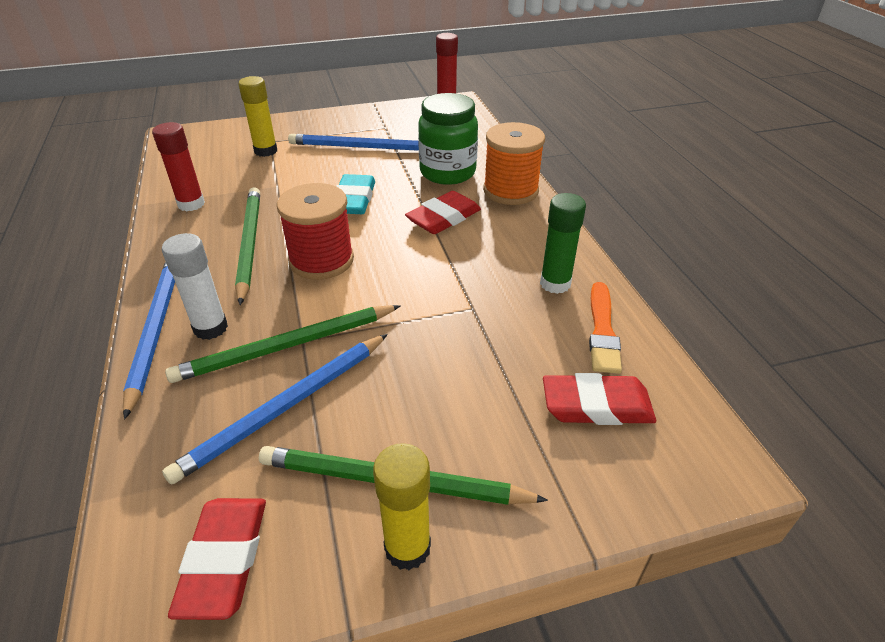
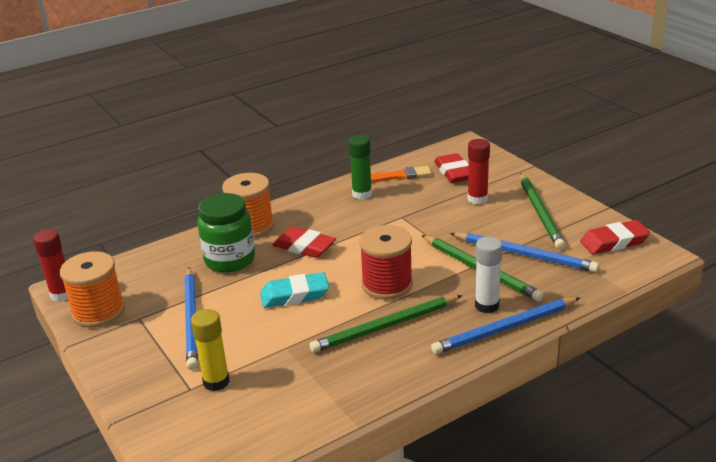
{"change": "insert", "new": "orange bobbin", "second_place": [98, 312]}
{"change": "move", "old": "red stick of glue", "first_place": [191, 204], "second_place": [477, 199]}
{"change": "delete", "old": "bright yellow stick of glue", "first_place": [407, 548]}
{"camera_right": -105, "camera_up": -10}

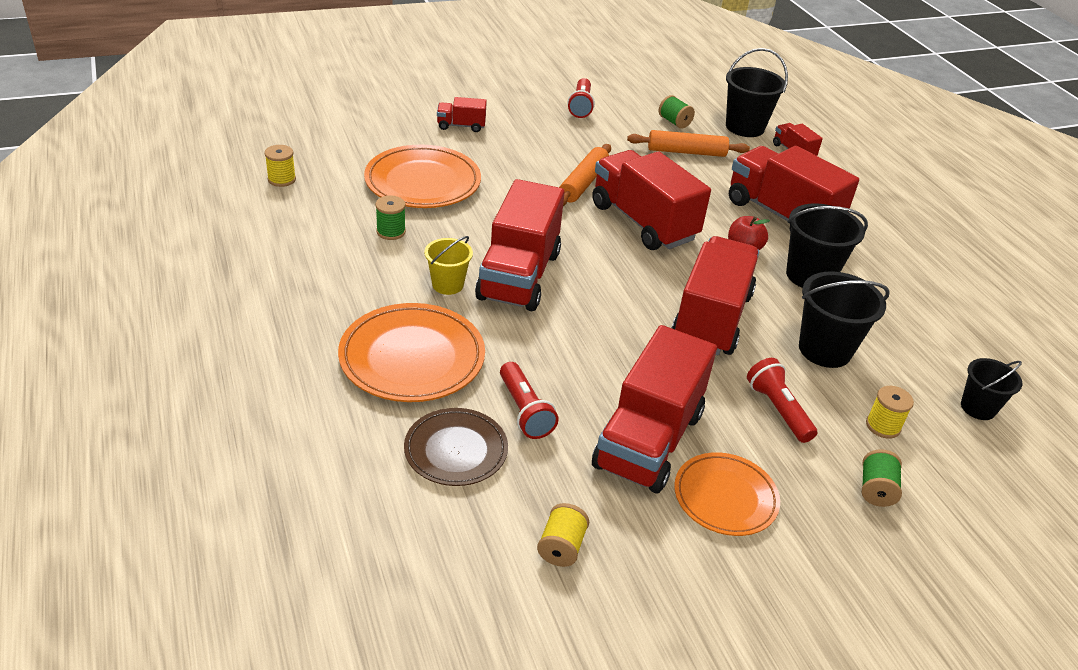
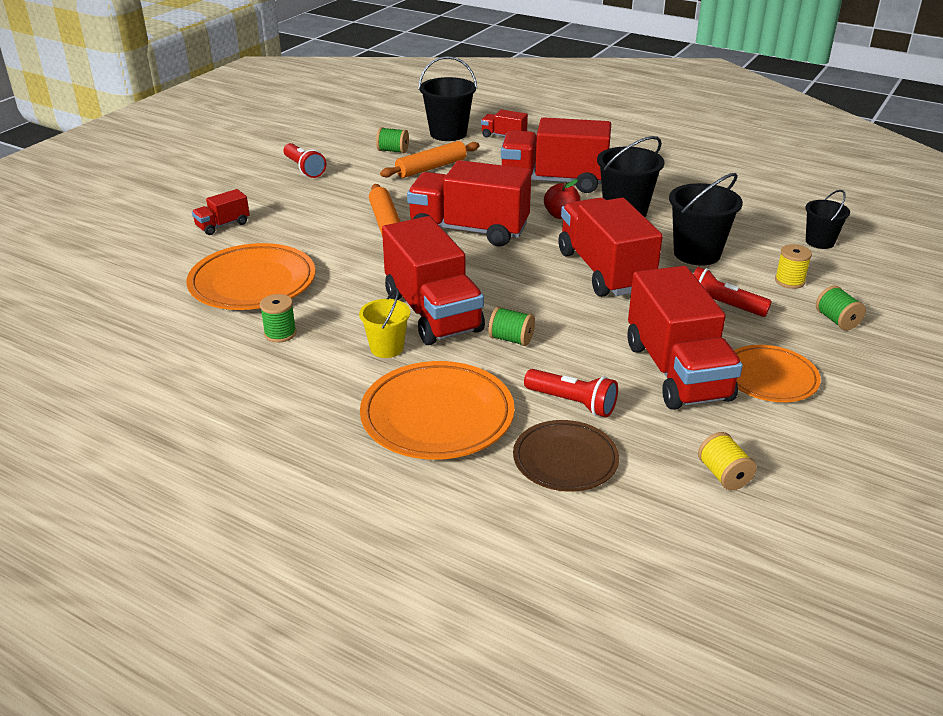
{"change": "insert", "new": "green bobbin", "second_place": [511, 339]}
{"change": "delete", "old": "bright yellow bobbin", "first_place": [281, 179]}
{"camera_right": -35, "camera_up": -5}

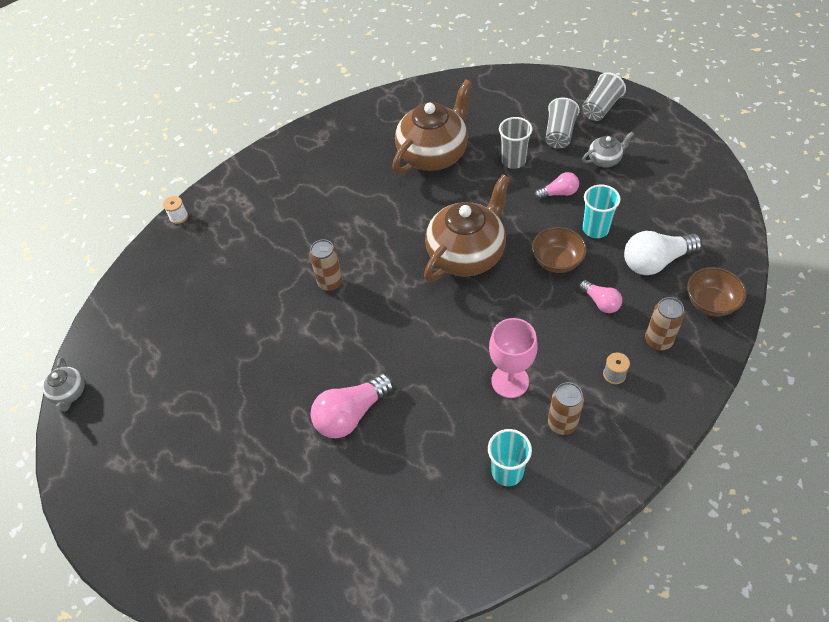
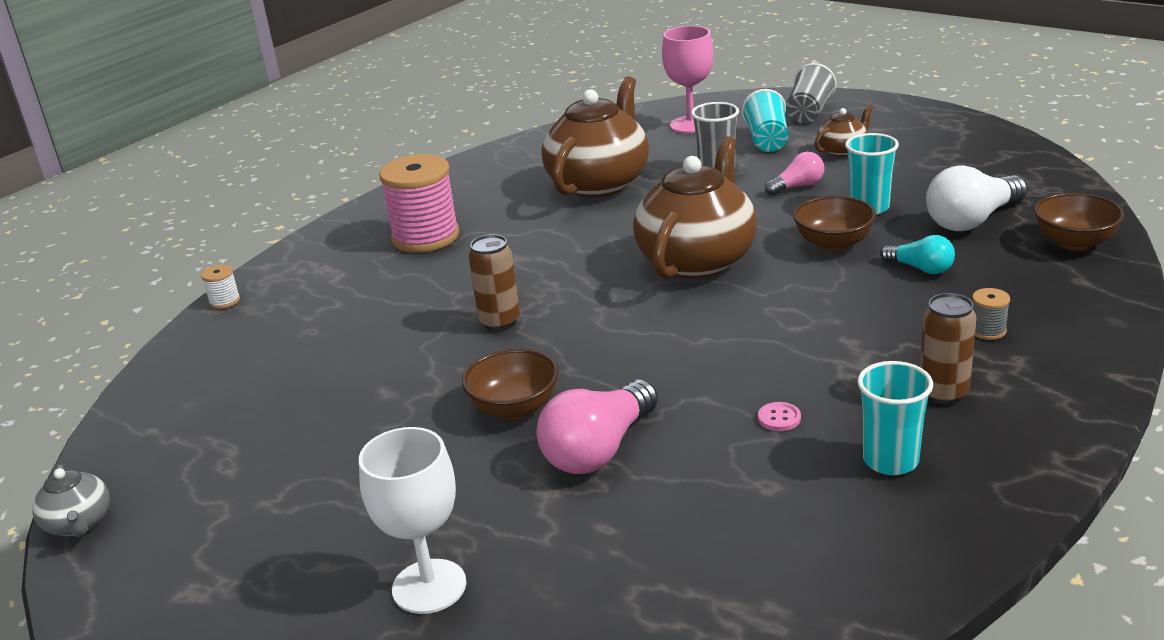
{"change": "insert", "new": "pure white wine glass", "second_place": [429, 586]}
{"change": "insert", "new": "pink bobbin", "second_place": [425, 237]}
{"change": "insert", "new": "dark brown deep dish", "second_place": [514, 408]}
{"change": "move", "old": "pink wine glass", "first_place": [510, 381], "second_place": [690, 125]}
{"change": "recolor", "old": "ash-grey beaker", "new": "turquoise beaker", "first_place": [559, 134], "second_place": [767, 140]}
{"change": "insert", "new": "pink sewing button", "second_place": [779, 418]}
{"change": "recolor", "old": "ash-grey tea pot", "new": "dark brown tea pot", "first_place": [605, 159], "second_place": [843, 150]}
{"change": "recolor", "old": "pink light bulb", "new": "turquoise light bulb", "first_place": [600, 302], "second_place": [920, 268]}
{"change": "delete", "old": "dark brown soda can", "first_place": [658, 341]}
{"camera_right": -15, "camera_up": -25}

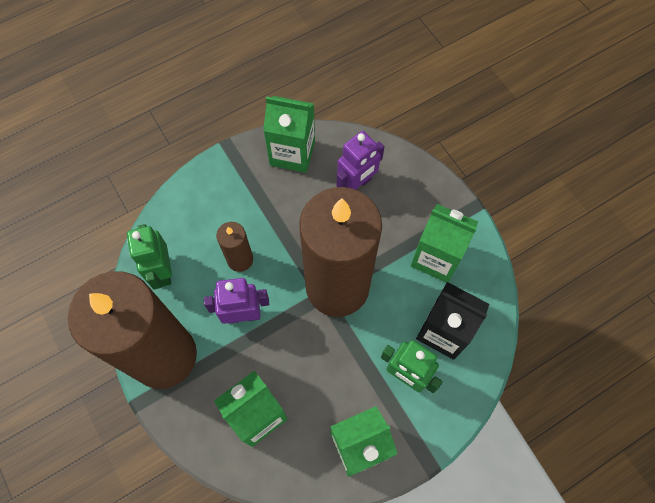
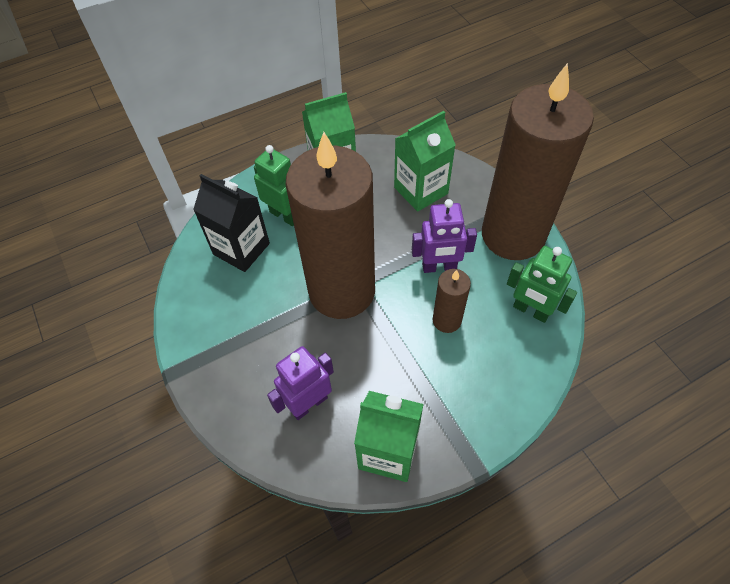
{"change": "rotate", "old": "green robot figure", "first_place": [162, 271], "second_place": [531, 310], "degrees": 135}
{"change": "delete", "old": "green carton", "first_place": [436, 257]}
{"camera_right": -175, "camera_up": -10}

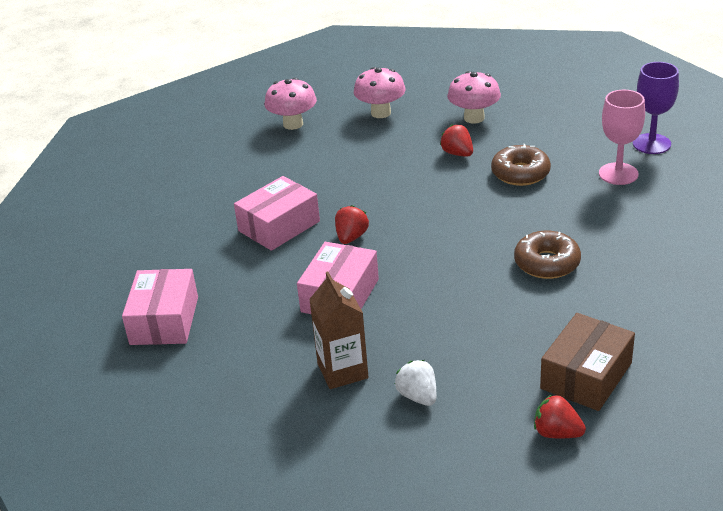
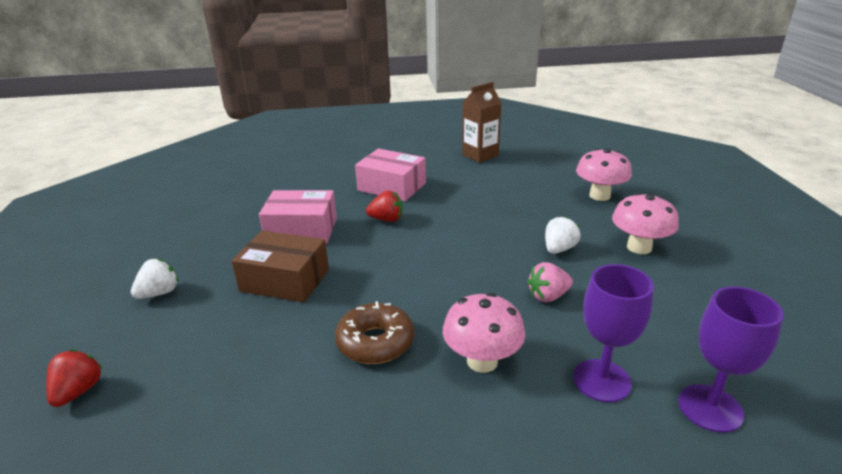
{"change": "move", "old": "dark brown package", "first_place": [586, 376], "second_place": [285, 280]}
{"change": "move", "old": "pink toadstool", "first_place": [293, 124], "second_place": [482, 361]}
{"change": "move", "old": "dark brown carton", "first_place": [342, 371], "second_place": [480, 155]}
{"change": "replace", "old": "dark brown donut", "new": "pink berry", "first_place": [520, 173], "second_place": [548, 296]}
{"change": "recolor", "old": "red berry", "new": "pure white berry", "first_place": [457, 153], "second_place": [559, 249]}
{"change": "recolor", "old": "pink wine glass", "new": "violet wine glass", "first_place": [618, 174], "second_place": [601, 380]}
{"change": "delete", "old": "pink package", "first_place": [164, 320]}
{"camera_right": 70, "camera_up": -5}

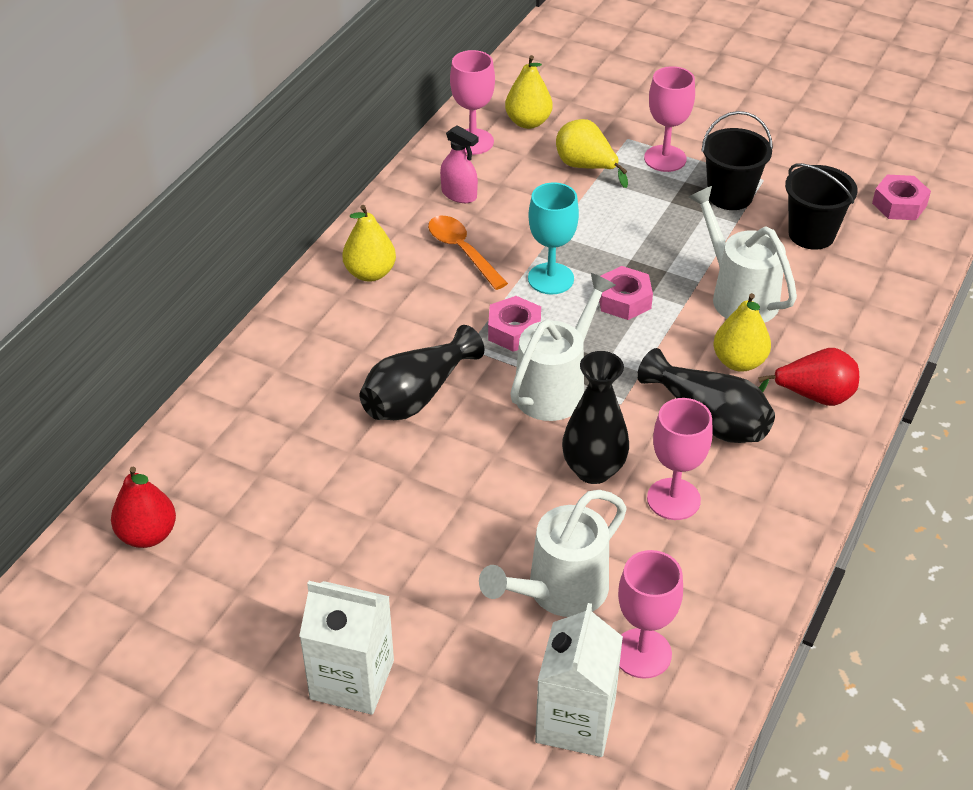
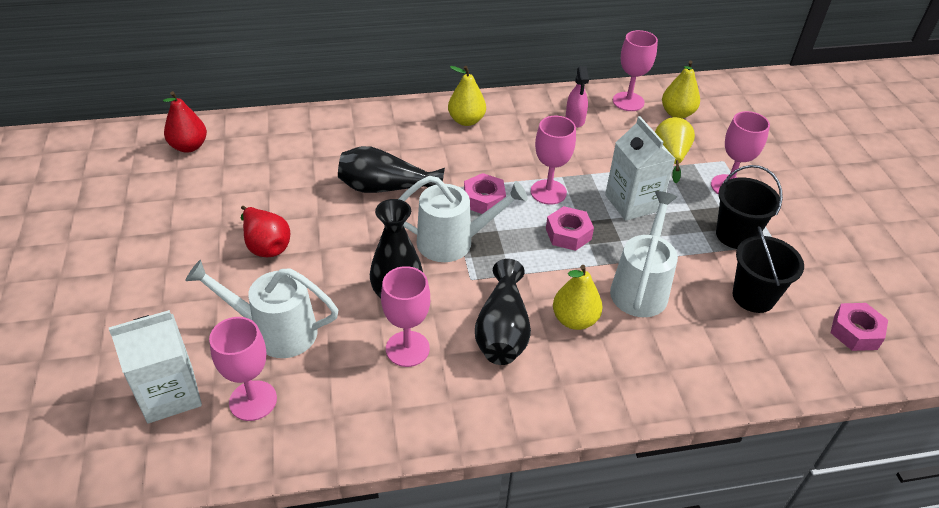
{"change": "move", "old": "red pear fruit", "first_place": [814, 396], "second_place": [266, 245]}
{"change": "recolor", "old": "turquoise wine glass", "new": "pink wine glass", "first_place": [550, 279], "second_place": [548, 192]}
{"change": "move", "old": "pure white carton", "first_place": [352, 679], "second_place": [632, 203]}
{"change": "delete", "old": "orange spoon", "first_place": [462, 251]}
{"camera_right": 50, "camera_up": 0}

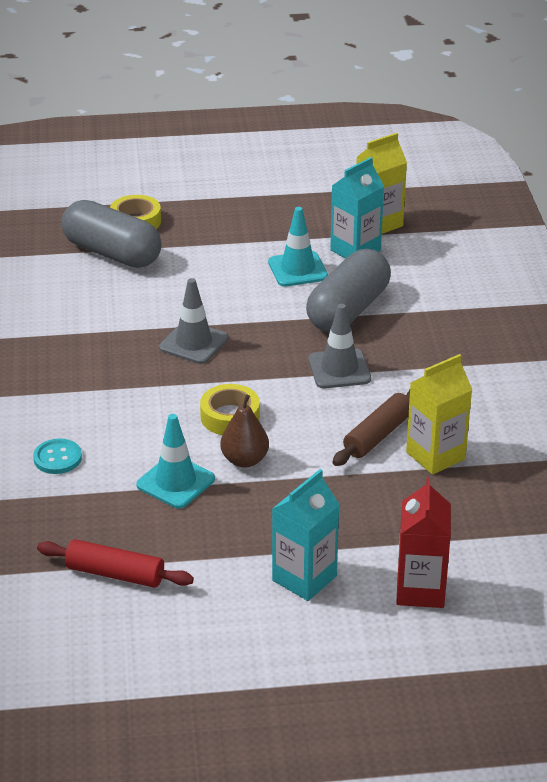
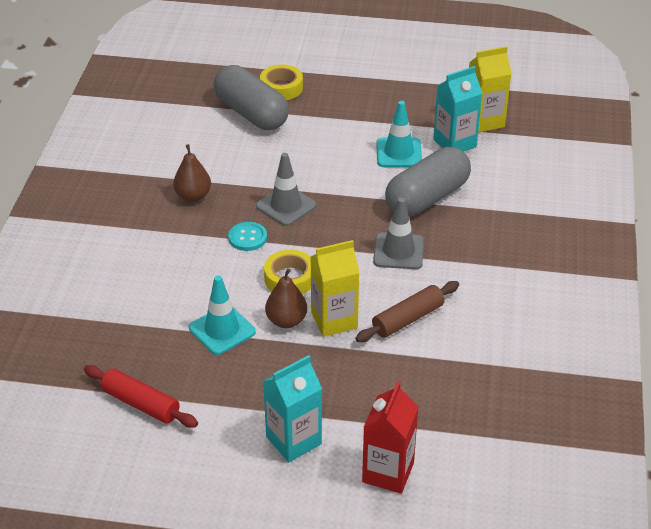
{"change": "insert", "new": "dark brown pear fruit", "second_place": [193, 196]}
{"change": "move", "old": "turquoise sewing button", "first_place": [57, 458], "second_place": [247, 238]}
{"change": "move", "old": "bright yellow carton", "first_place": [435, 456], "second_place": [334, 320]}
{"camera_right": 15, "camera_up": 5}

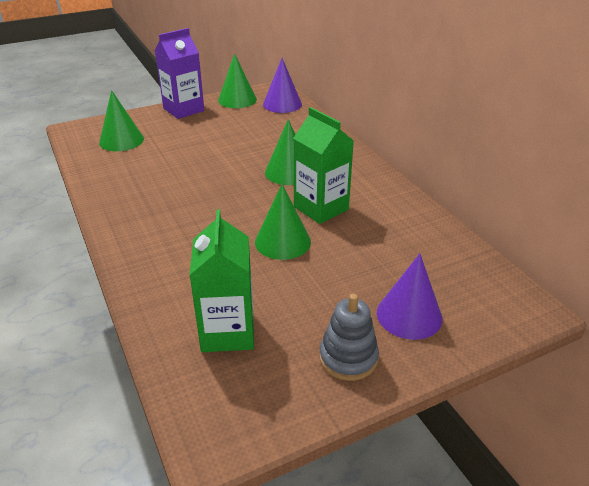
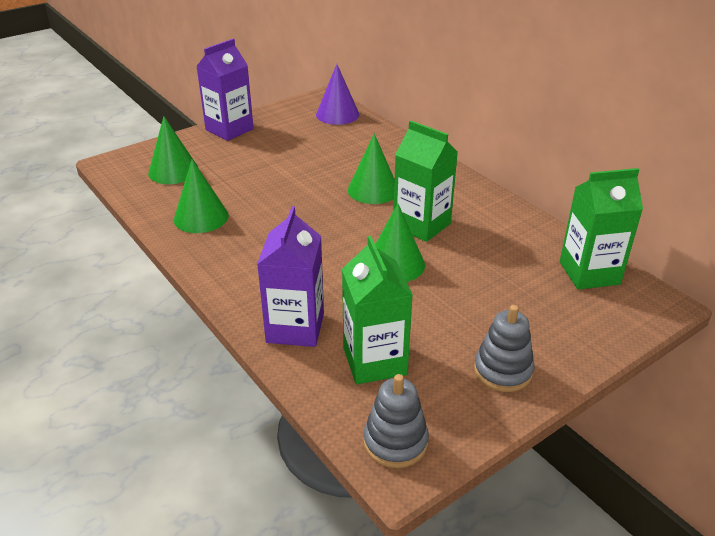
{"change": "move", "old": "green cone shape", "first_place": [237, 99], "second_place": [201, 217]}
{"change": "insert", "new": "violet carton", "second_place": [295, 328]}
{"change": "insert", "new": "ash-grey stacking toy", "second_place": [395, 442]}
{"change": "insert", "new": "green carton", "second_place": [589, 273]}
{"change": "delete", "old": "violet cone shape", "first_place": [409, 315]}
{"camera_right": -10, "camera_up": 0}

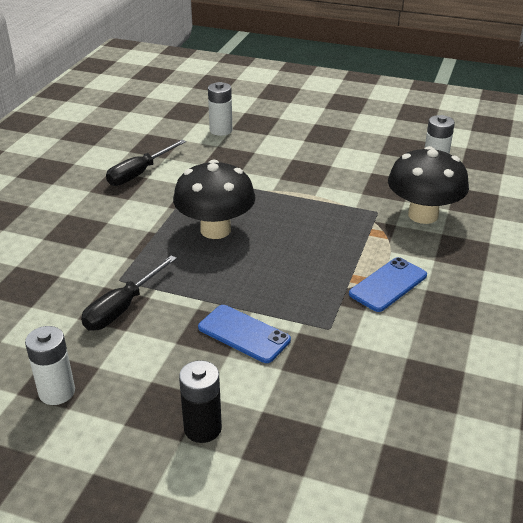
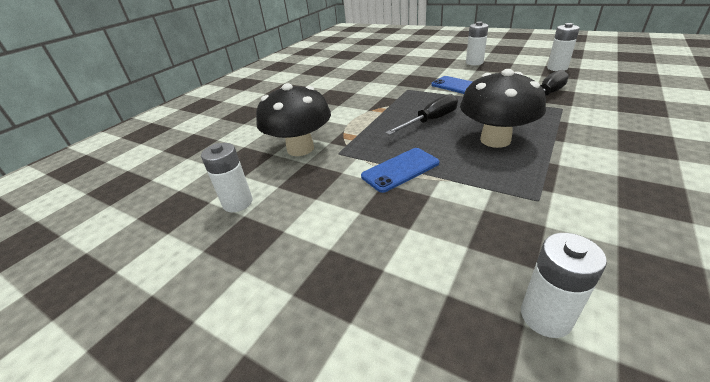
{"change": "move", "old": "royal blue smartphone", "first_place": [388, 285], "second_place": [400, 170]}
{"change": "move", "old": "jet-black hand screwdriver", "first_place": [139, 173], "second_place": [430, 120]}
{"change": "recolor", "old": "jet-black battery", "new": "pure white battery", "first_place": [202, 428], "second_place": [474, 62]}
{"camera_right": -165, "camera_up": 0}

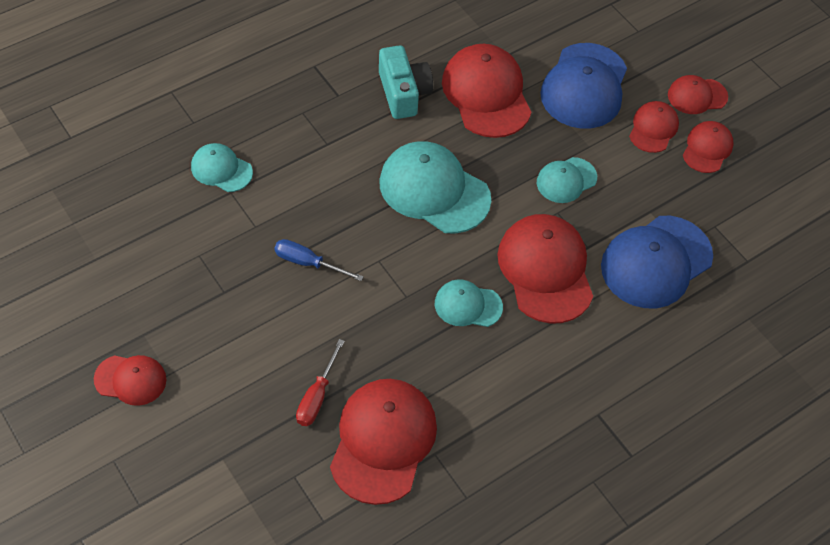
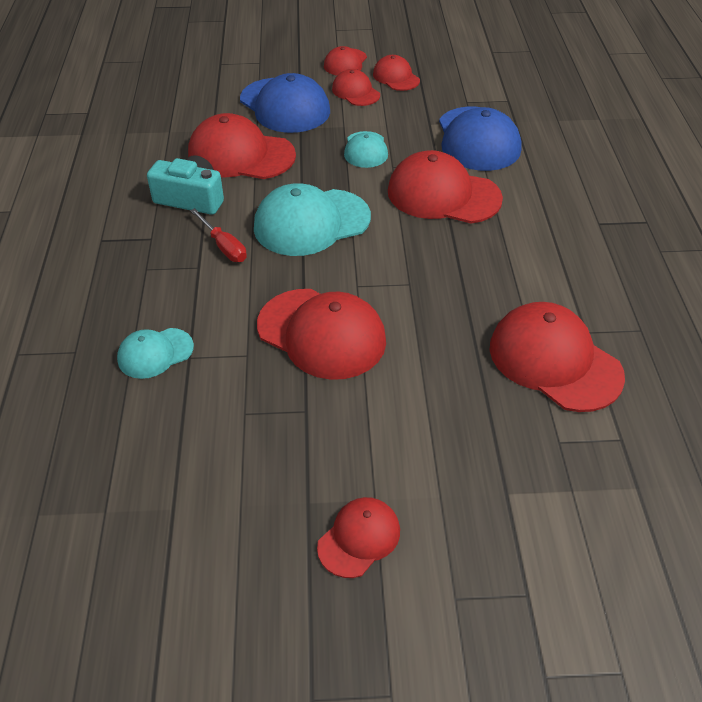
{"change": "move", "old": "red hand screwdriver", "first_place": [317, 396], "second_place": [224, 246]}
{"change": "replace", "old": "royal blue hand screwdriver", "new": "red cap", "first_place": [308, 263], "second_place": [322, 334]}
{"change": "delete", "old": "turquoise cap", "first_place": [467, 305]}
{"camera_right": -55, "camera_up": -10}

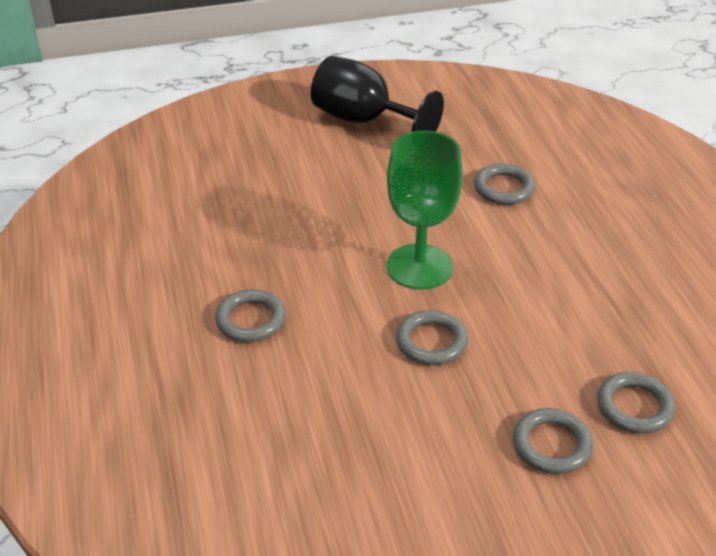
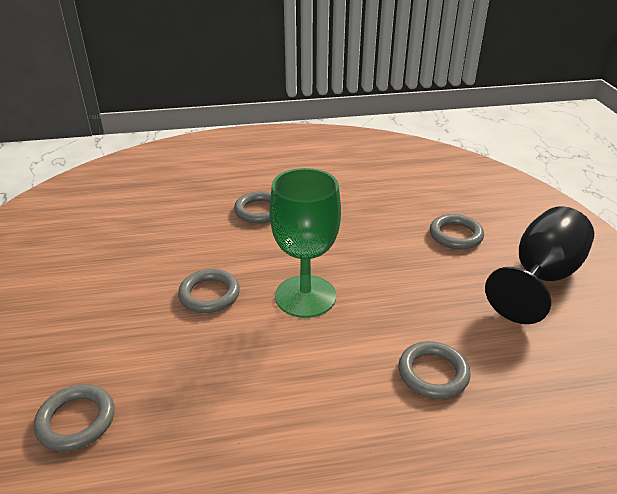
{"change": "move", "old": "ash-grey hoop", "first_place": [551, 445], "second_place": [455, 235]}
{"camera_right": 95, "camera_up": -5}

